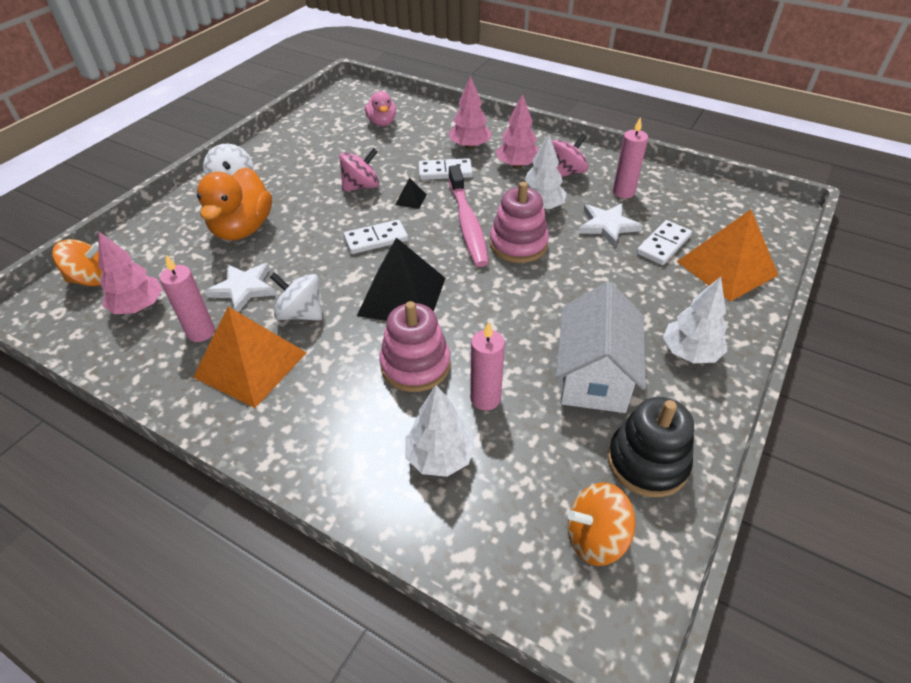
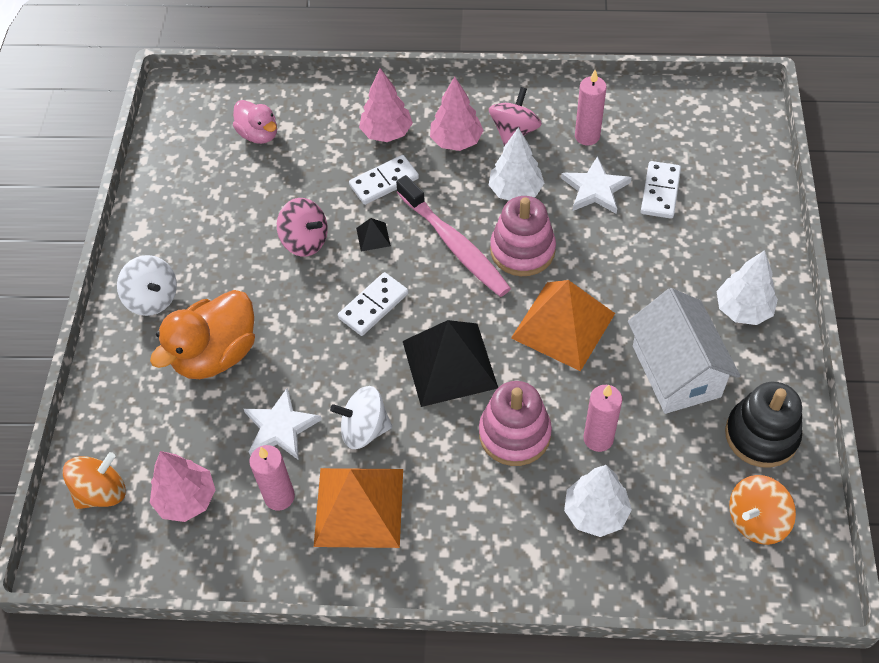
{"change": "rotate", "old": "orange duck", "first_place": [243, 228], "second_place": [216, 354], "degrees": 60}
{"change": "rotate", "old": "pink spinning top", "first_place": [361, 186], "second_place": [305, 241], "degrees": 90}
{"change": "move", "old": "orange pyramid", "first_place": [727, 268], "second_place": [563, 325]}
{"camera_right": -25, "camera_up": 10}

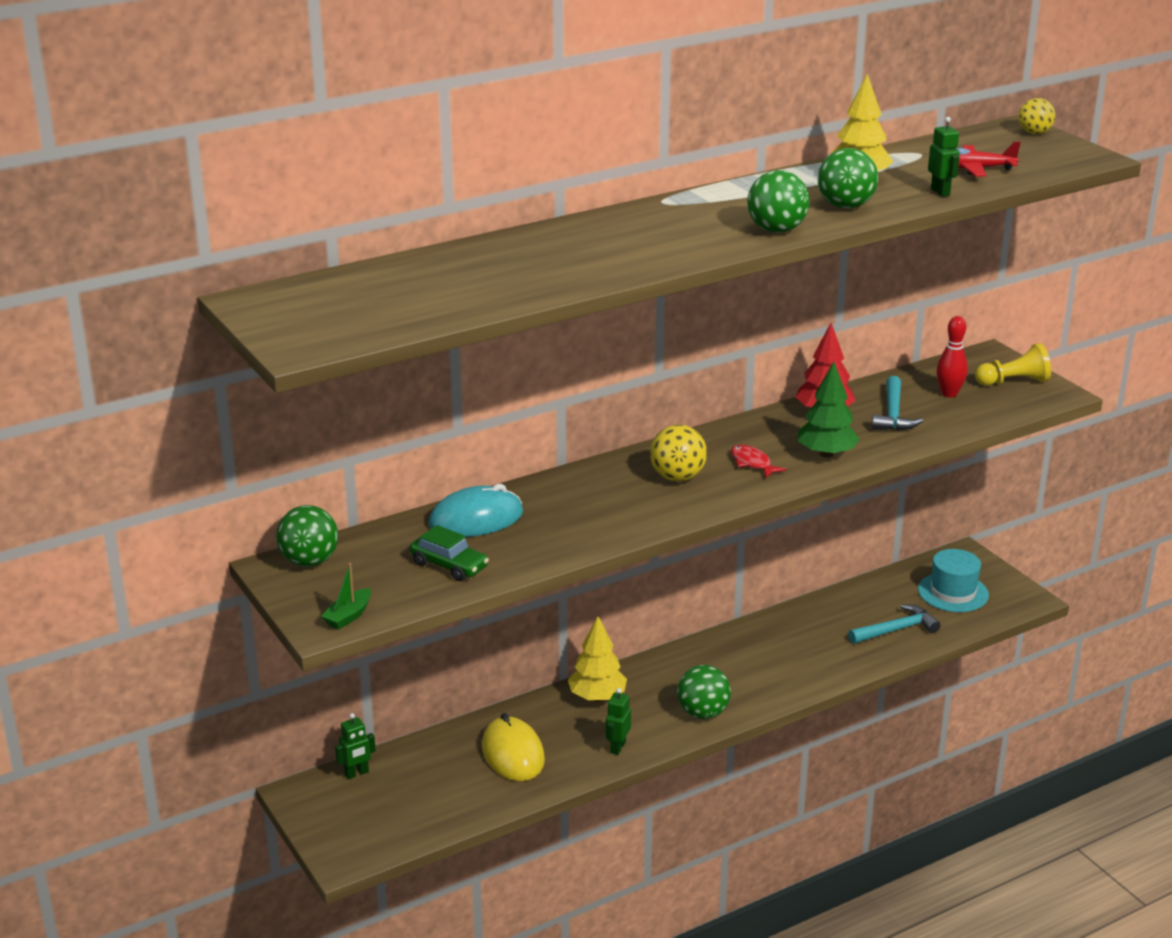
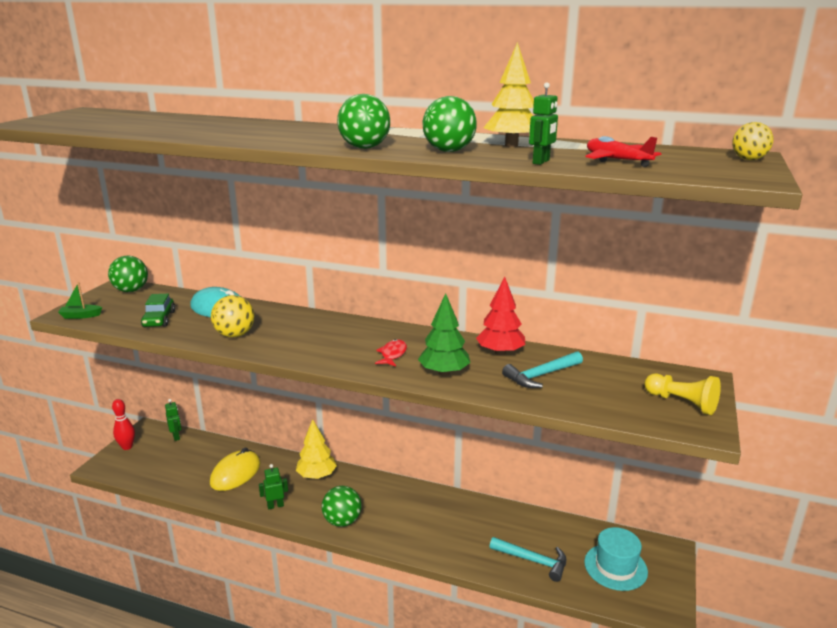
{"change": "move", "old": "red tenpin", "first_place": [949, 394], "second_place": [127, 447]}
{"change": "rotate", "old": "green robot figure", "first_place": [357, 773], "second_place": [176, 436], "degrees": -135}
{"change": "move", "old": "bright yellow ball", "first_place": [677, 477], "second_place": [235, 335]}
{"camera_right": 50, "camera_up": -5}

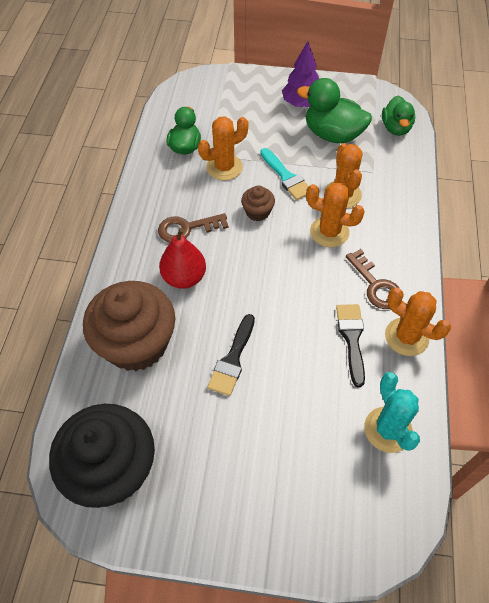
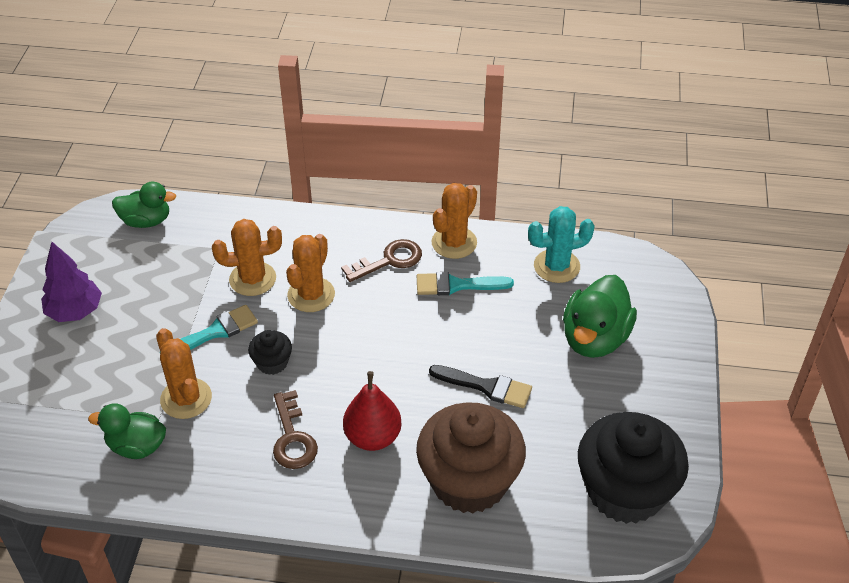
{"change": "recolor", "old": "dark brown cupcake", "new": "jet-black cupcake", "first_place": [257, 212], "second_place": [272, 362]}
{"change": "recolor", "old": "jet-black paintbrush", "new": "turquoise paintbrush", "first_place": [351, 338], "second_place": [457, 285]}
{"change": "move", "old": "green duck", "first_place": [332, 135], "second_place": [595, 338]}
{"camera_right": -90, "camera_up": -10}

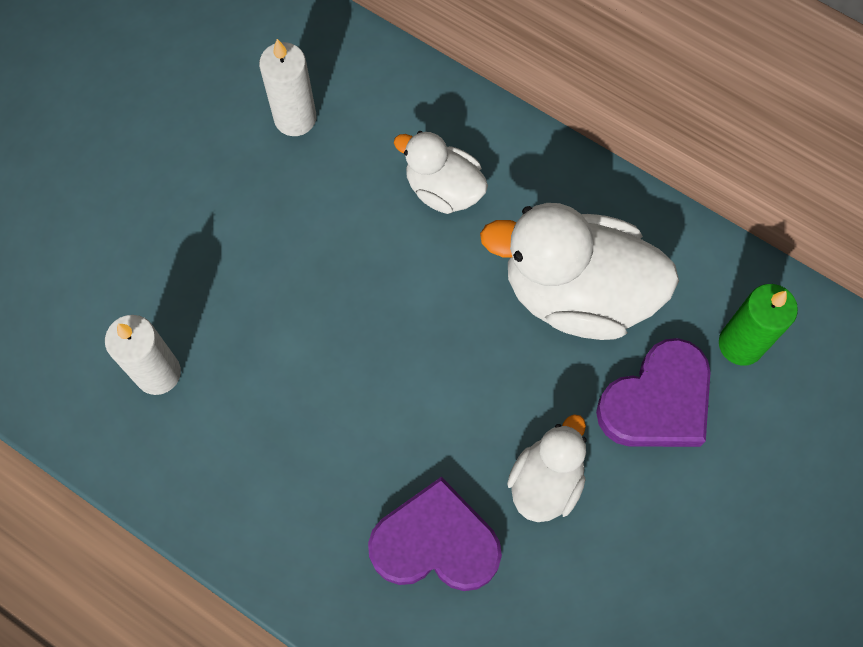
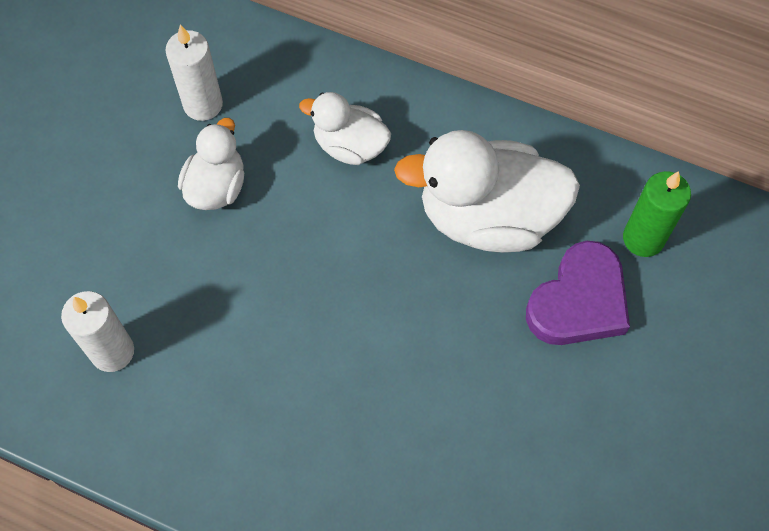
{"change": "move", "old": "pure white duck", "first_place": [546, 481], "second_place": [216, 187]}
{"change": "delete", "old": "violet heart", "first_place": [435, 543]}
{"camera_right": -10, "camera_up": -5}

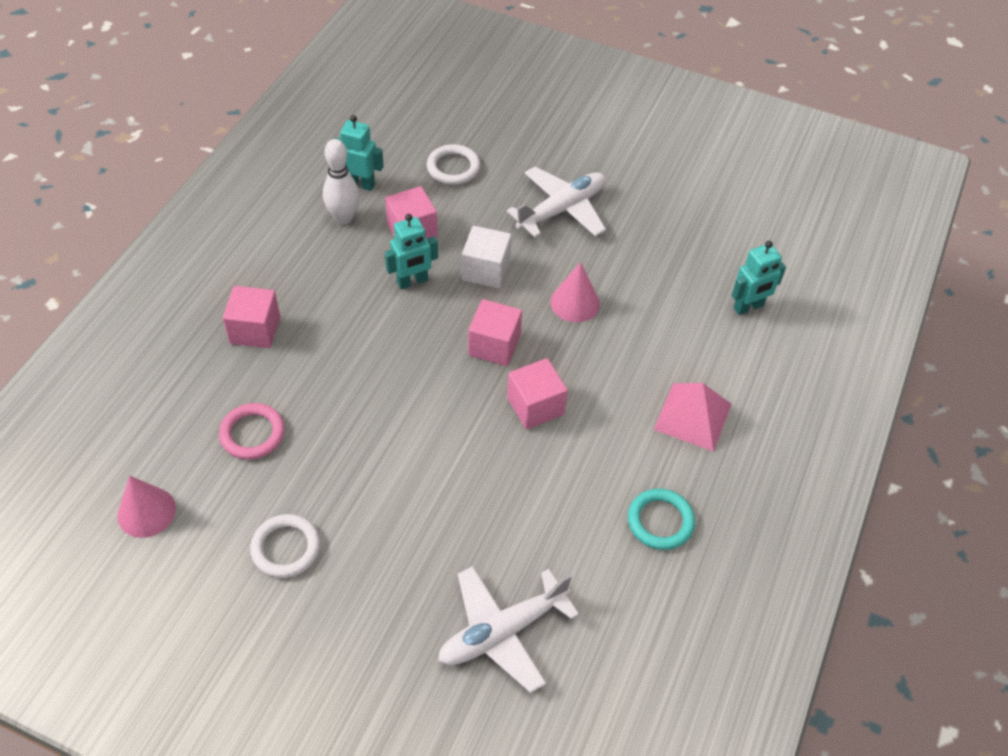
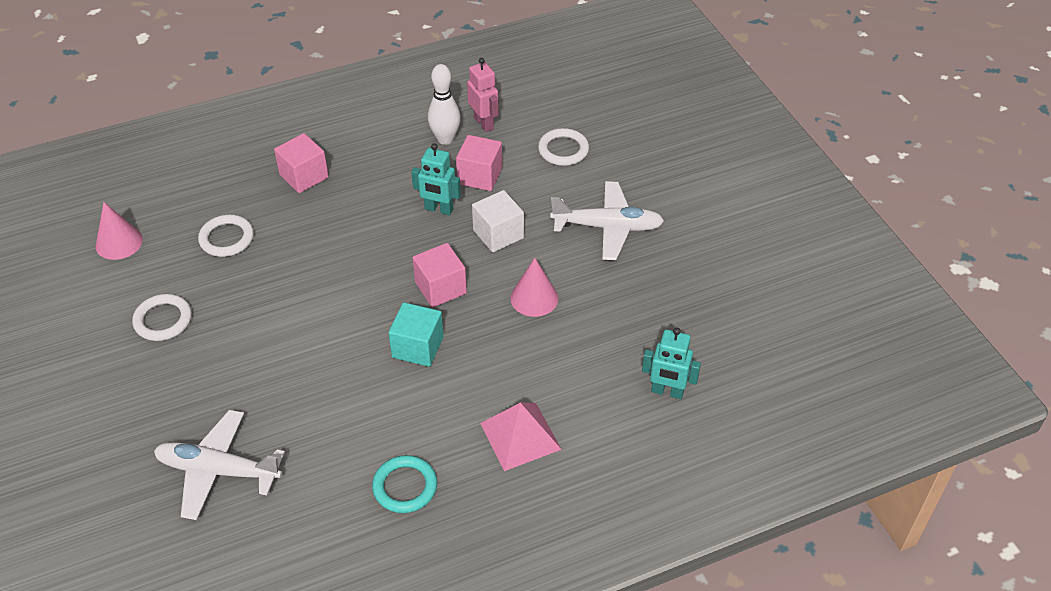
{"change": "recolor", "old": "pink hoop", "new": "pure white hoop", "first_place": [252, 434], "second_place": [227, 238]}
{"change": "recolor", "old": "pink cube", "new": "turquoise cube", "first_place": [535, 406], "second_place": [418, 347]}
{"change": "recolor", "old": "turquoise robot figure", "new": "pink robot figure", "first_place": [360, 184], "second_place": [484, 123]}
{"camera_right": 45, "camera_up": -5}

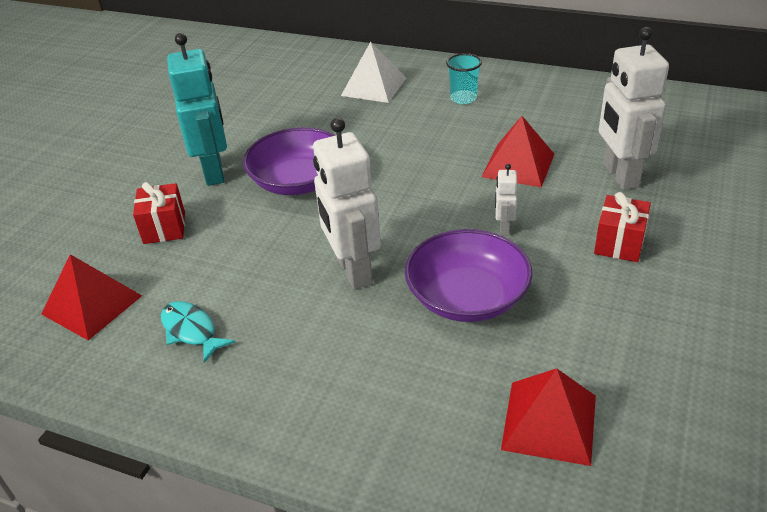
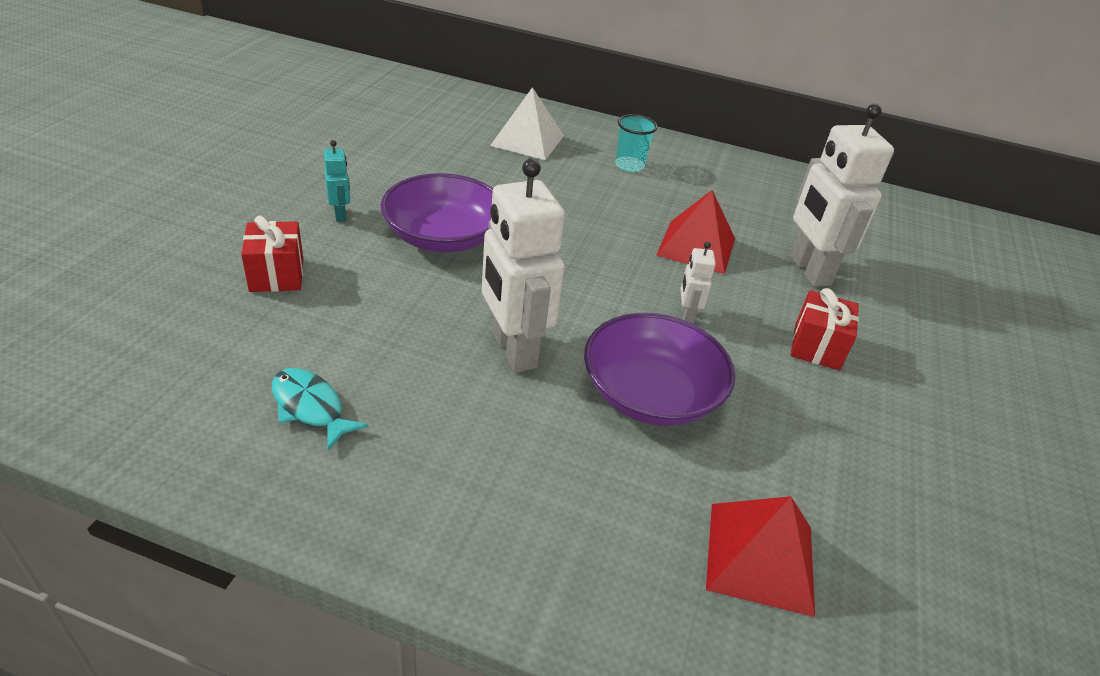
{"change": "resize", "old": "turquoise robot figure", "first_place": [214, 172], "second_place": [340, 215], "factor": 0.46}
{"change": "delete", "old": "red pyramid", "first_place": [92, 305]}
{"camera_right": -10, "camera_up": 0}

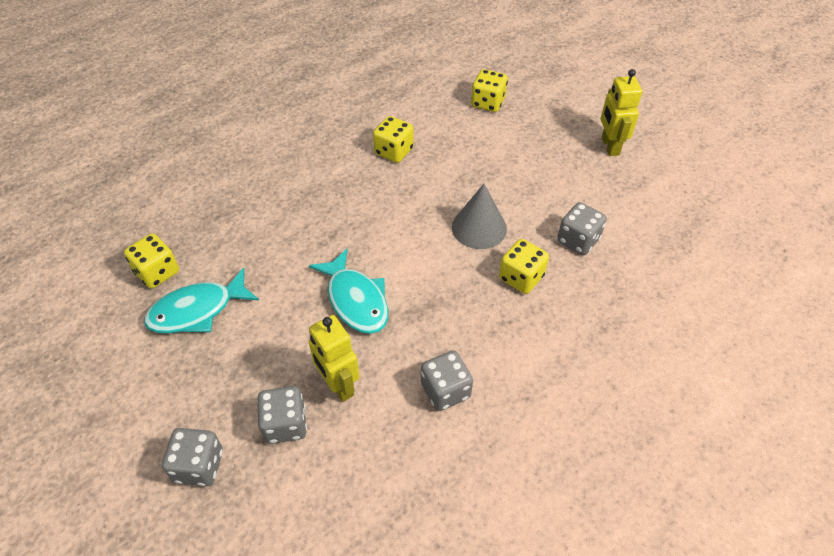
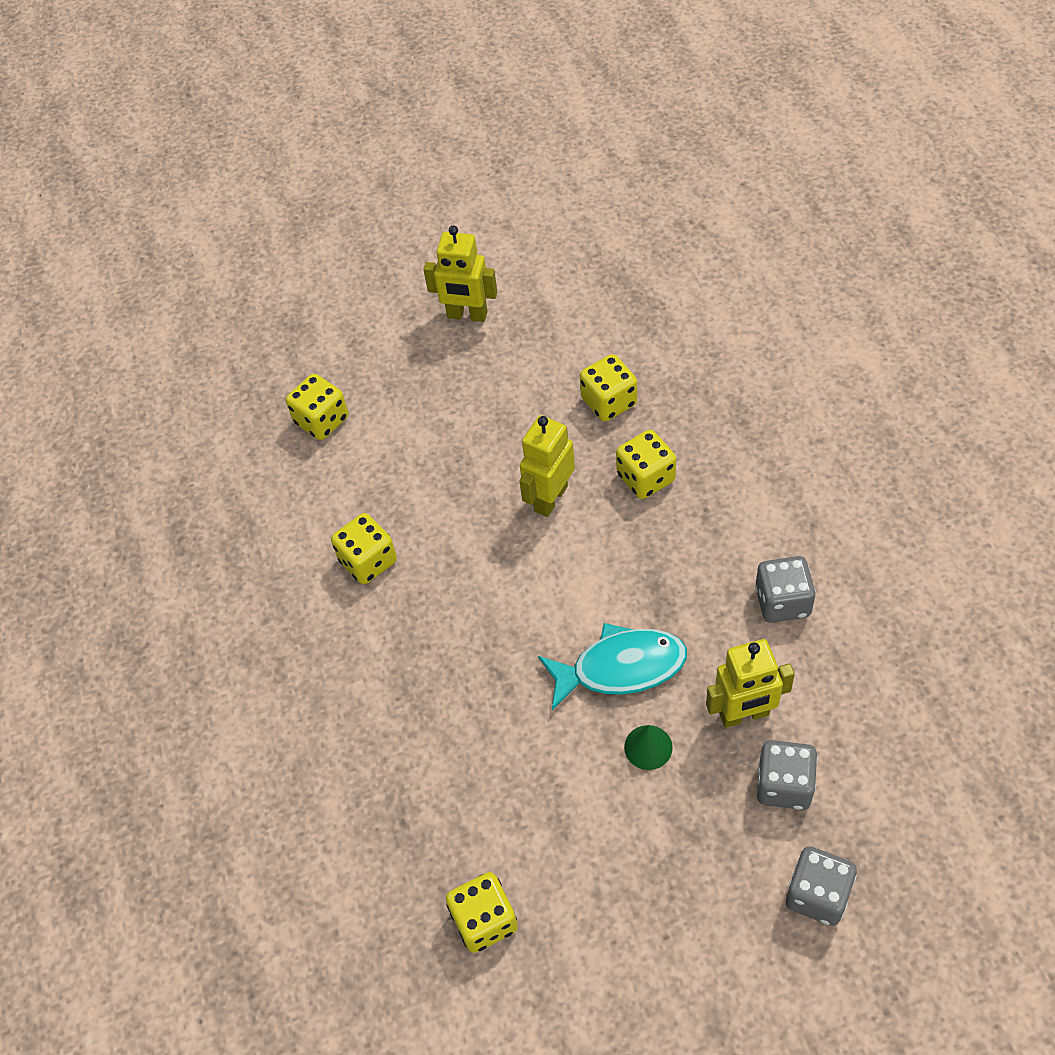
{"change": "replace", "old": "ash-grey cone shape", "new": "bright yellow robot figure", "first_place": [479, 227], "second_place": [550, 498]}
{"change": "recolor", "old": "ash-grey die", "new": "bright yellow die", "first_place": [578, 240], "second_place": [609, 402]}
{"change": "insert", "new": "green cone shape", "second_place": [648, 747]}
{"change": "delete", "old": "turquoise toy fish", "first_place": [197, 310]}
{"camera_right": -65, "camera_up": 5}

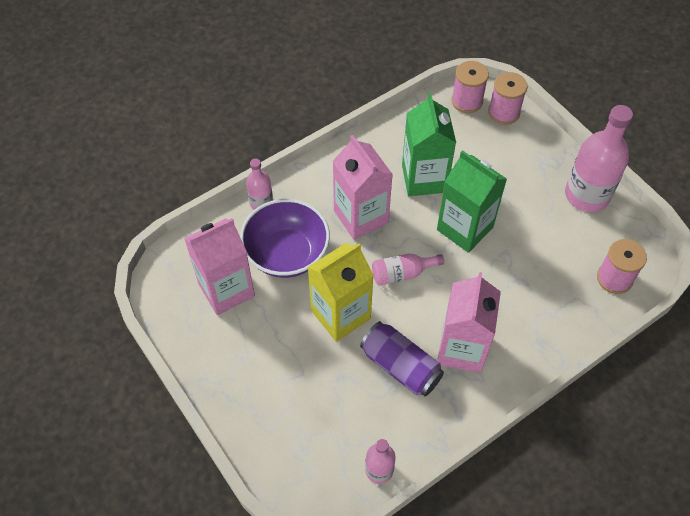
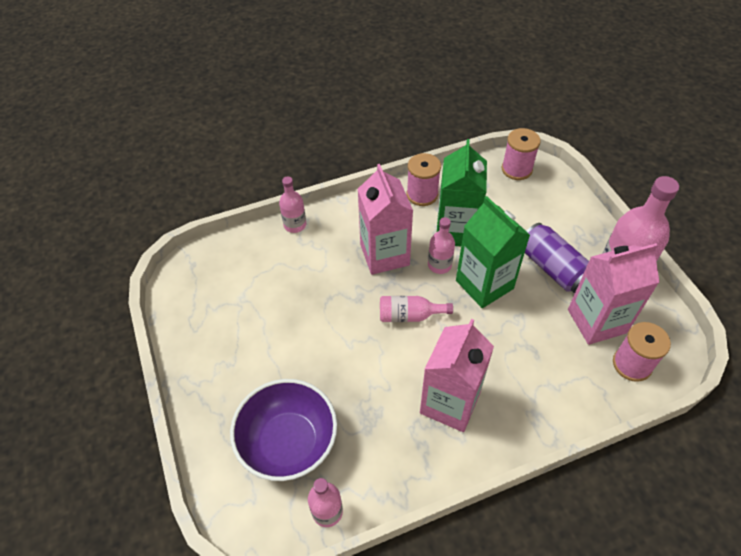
{"change": "move", "old": "violet deep dish", "first_place": [287, 254], "second_place": [288, 442]}
{"change": "move", "old": "pink bobbin", "first_place": [503, 112], "second_place": [422, 194]}
{"change": "insert", "new": "pink drink bottle", "second_place": [439, 265]}
{"change": "move", "old": "violet soda can", "first_place": [400, 366], "second_place": [552, 268]}
{"change": "move", "old": "pink carton", "first_place": [226, 290], "second_place": [596, 321]}
{"change": "delete", "old": "bright yellow carton", "first_place": [340, 314]}
{"camera_right": 15, "camera_up": -5}

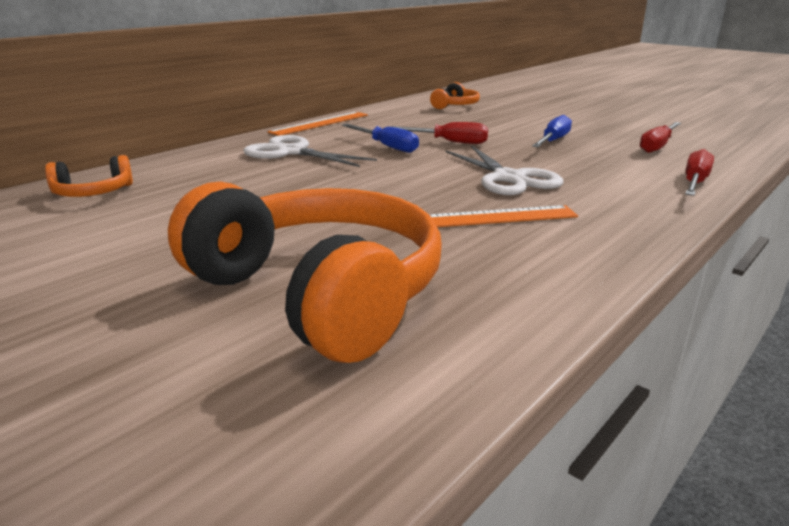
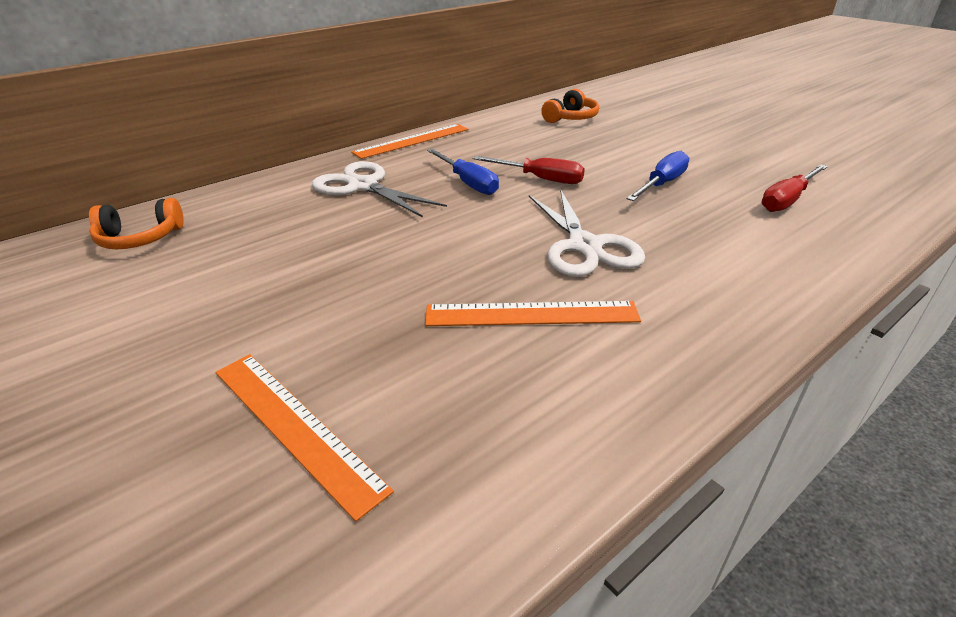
{"change": "replace", "old": "orange headset", "new": "orange straightedge", "first_place": [319, 293], "second_place": [295, 426]}
{"change": "delete", "old": "red hand screwdriver", "first_place": [694, 182]}
{"camera_right": 10, "camera_up": 10}

